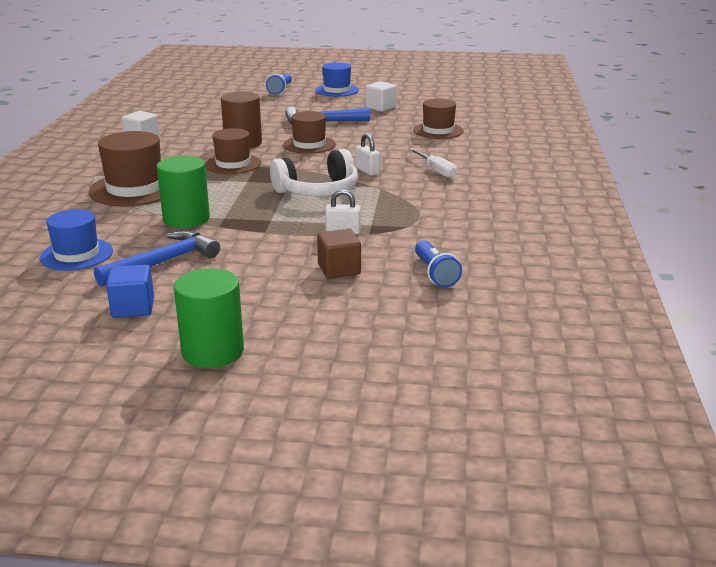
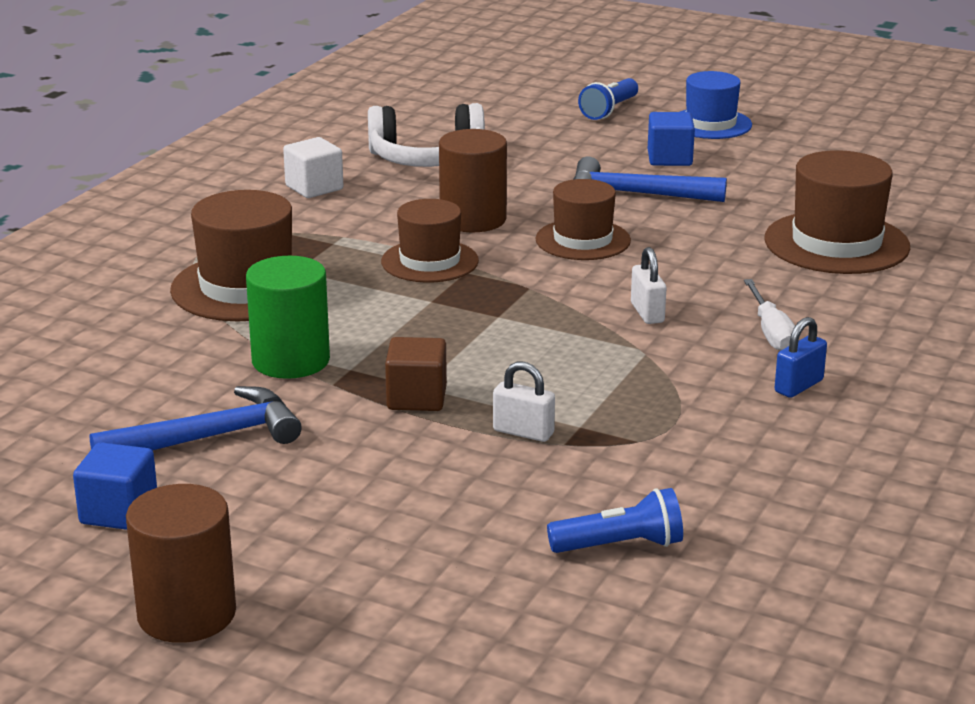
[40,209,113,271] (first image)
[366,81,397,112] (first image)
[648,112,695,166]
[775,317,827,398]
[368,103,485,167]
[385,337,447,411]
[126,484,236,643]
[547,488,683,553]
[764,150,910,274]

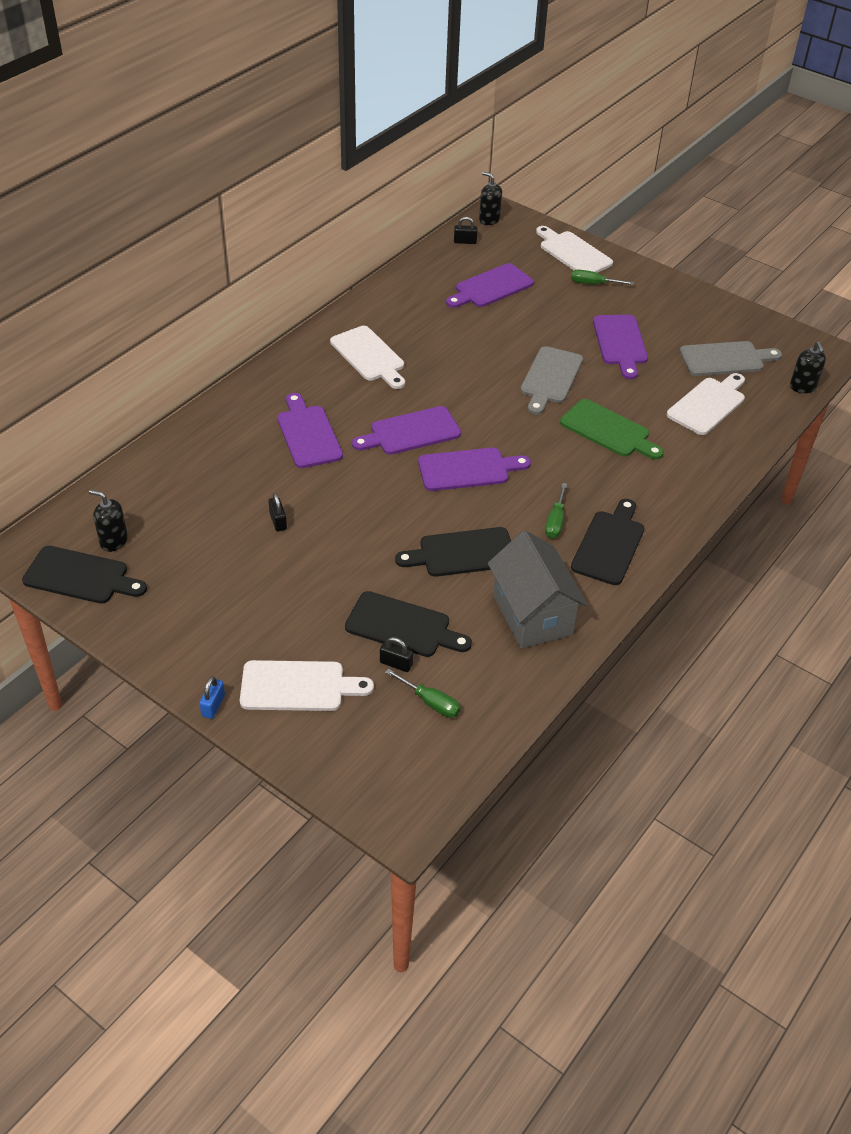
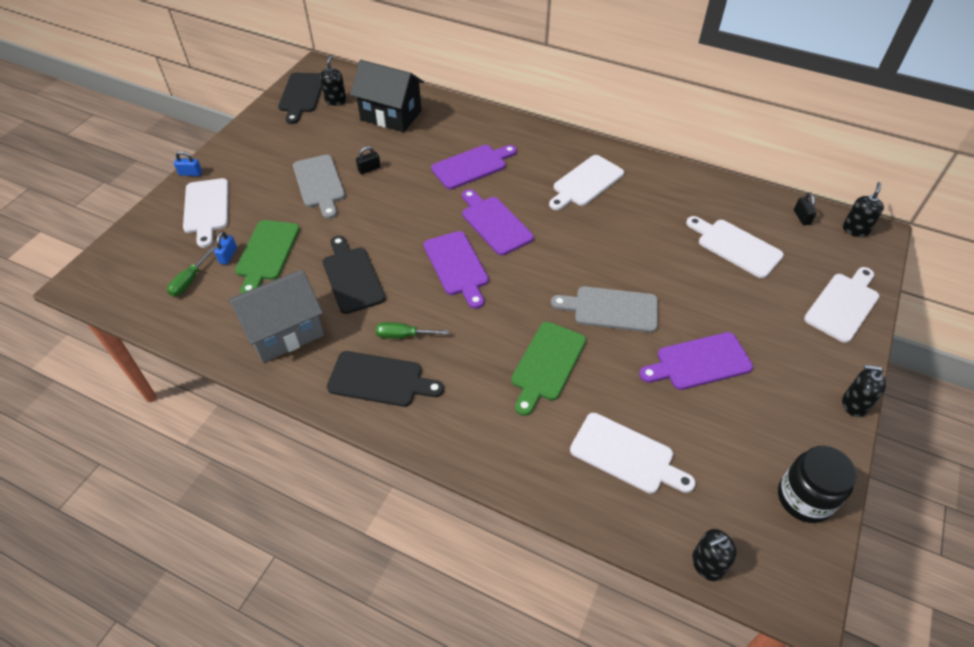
[571,269,634,285] (first image)
[351,60,424,132]
[778,446,857,523]
[842,365,886,417]
[293,155,345,219]
[235,220,300,293]
[214,231,237,264]
[686,216,784,278]

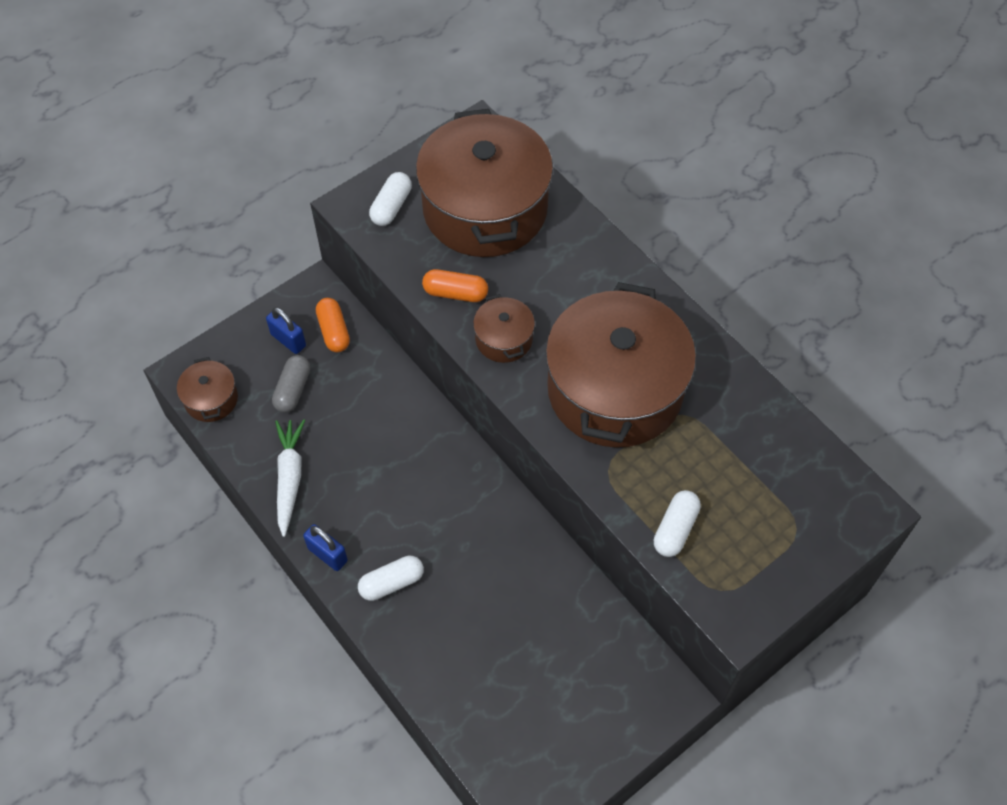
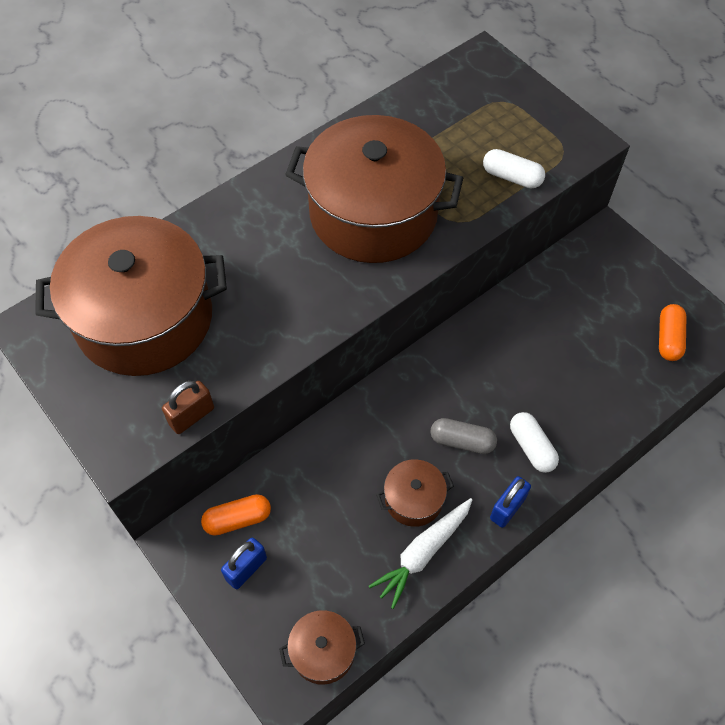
[369,172,412,226] (first image)
[162,381,214,434]
[430,418,497,454]
[659,304,686,361]
[376,459,454,527]
[369,498,472,609]

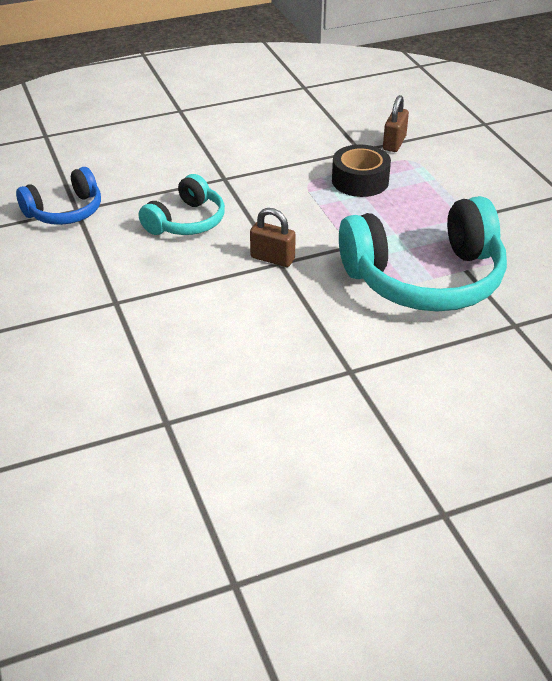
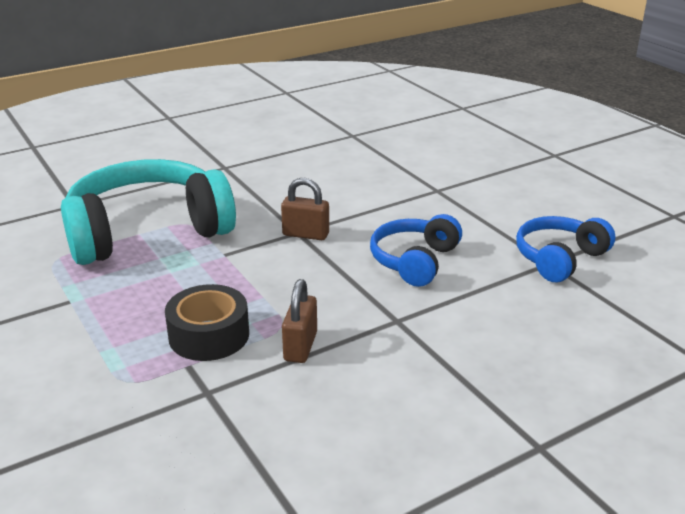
[282,279,317,363]
[370,214,462,287]

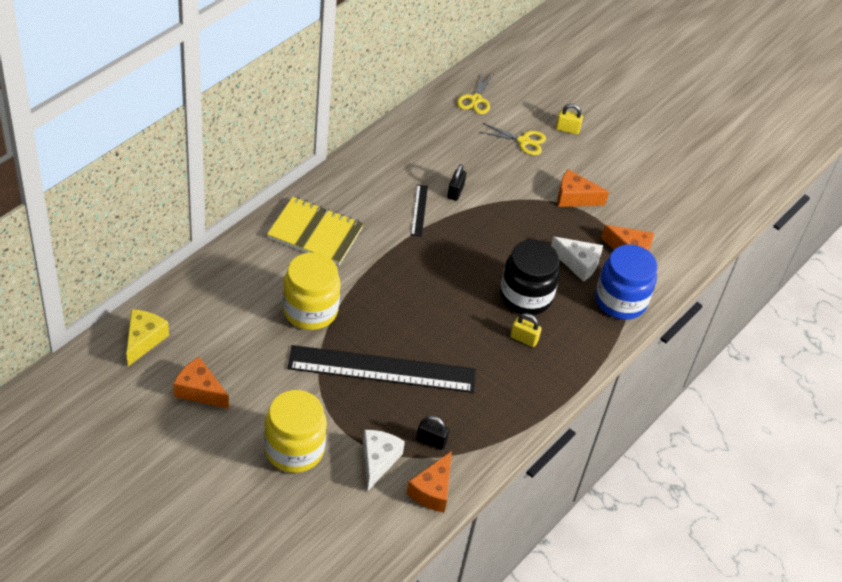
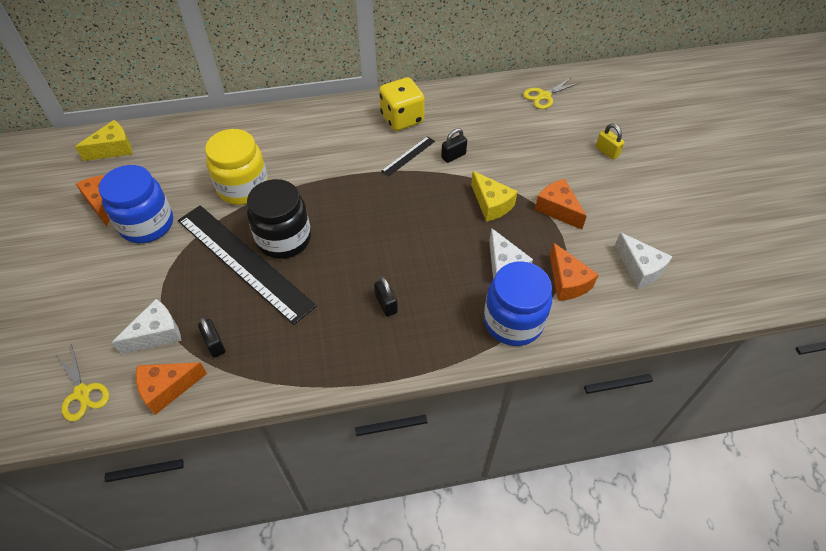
[264,390,327,473] (first image)
[267,197,364,265] (first image)
[99,165,173,243]
[379,77,425,131]
[471,171,518,222]
[615,232,673,289]
[56,344,109,422]
[247,179,311,259]
[374,277,398,317]

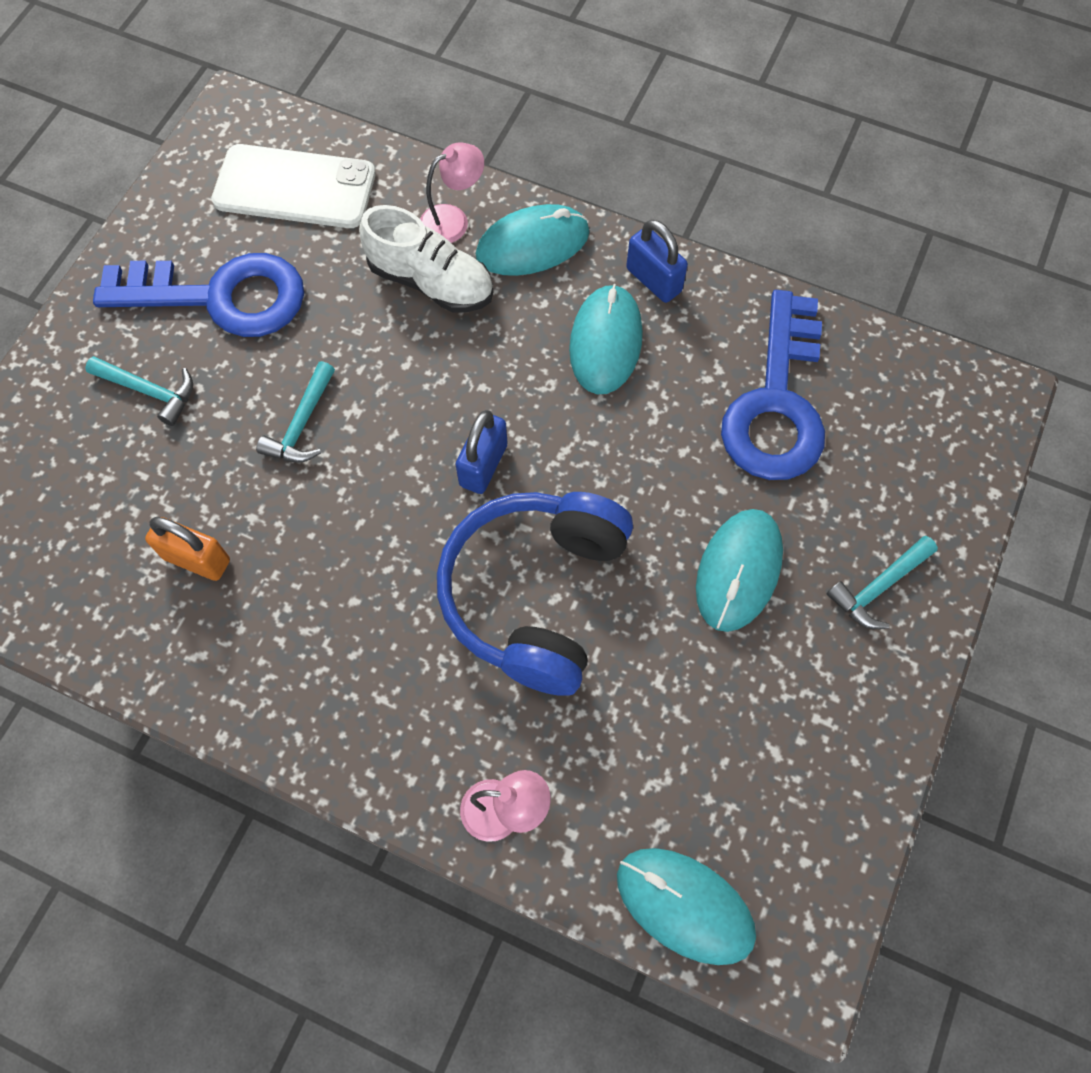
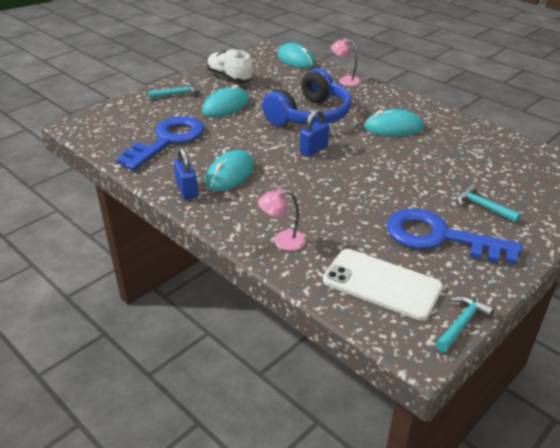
[145,517,230,581] (first image)
[435,295,495,352]
[207,49,253,83]
[364,109,424,136]

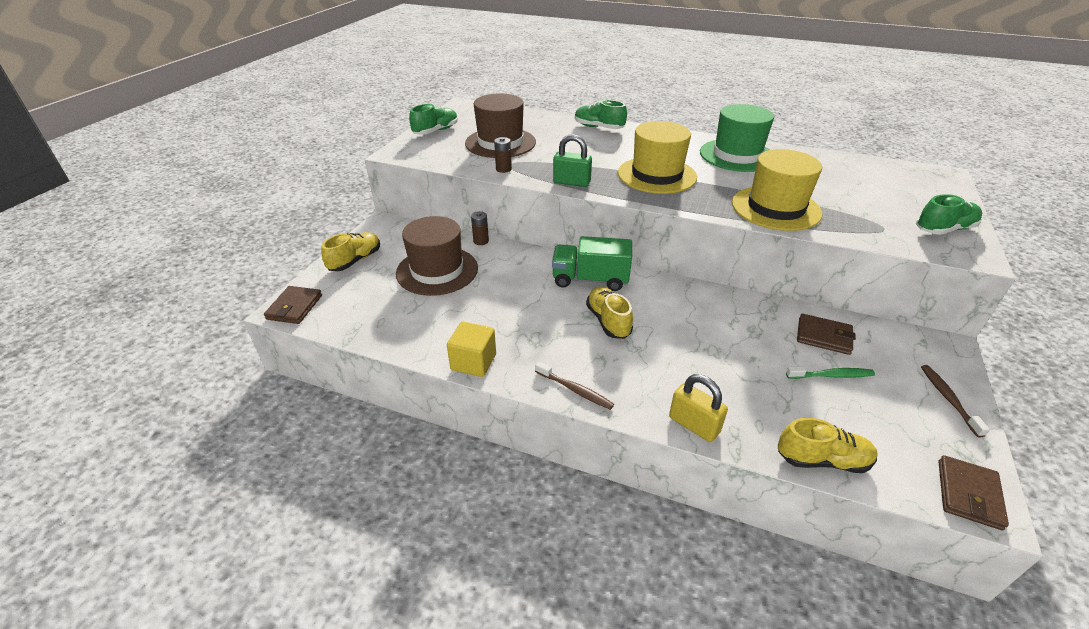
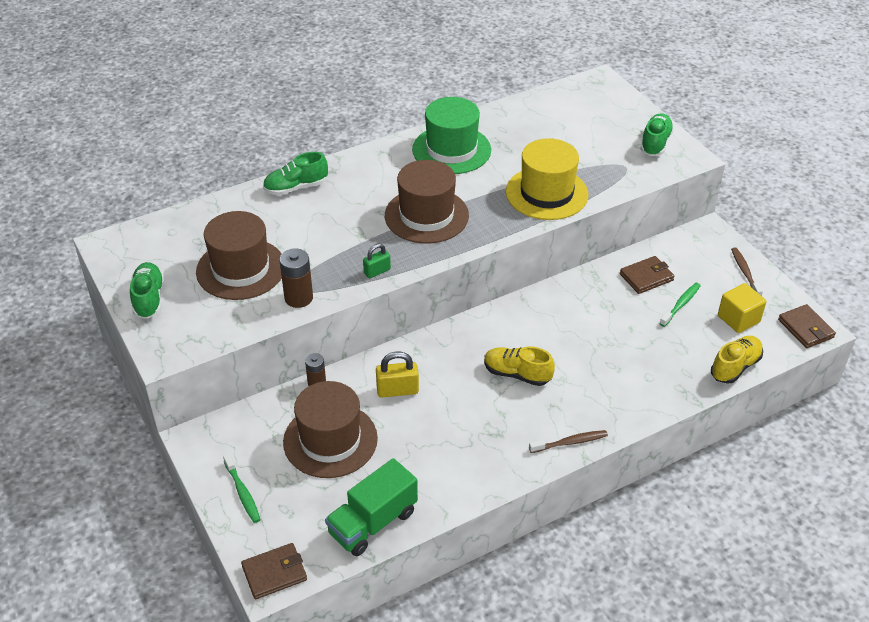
[718,283,766,333]
[325,458,418,556]
[376,351,419,398]
[223,454,261,523]
[385,160,469,244]
[241,543,307,599]
[731,247,763,296]
[279,248,313,308]
[363,244,391,278]

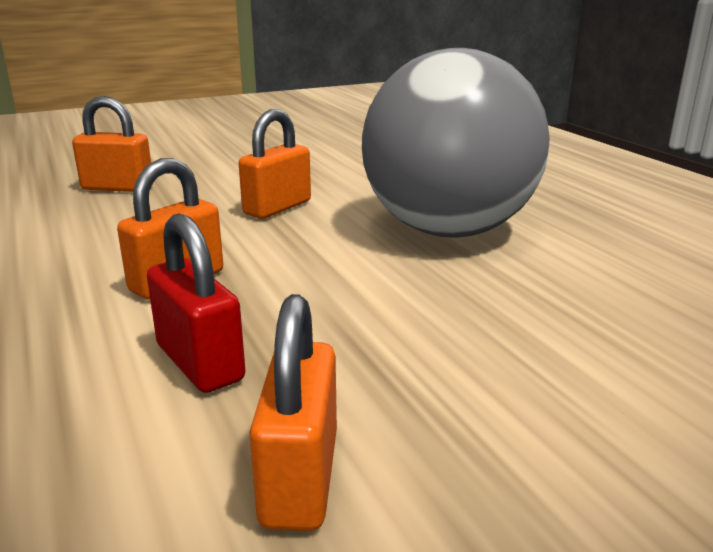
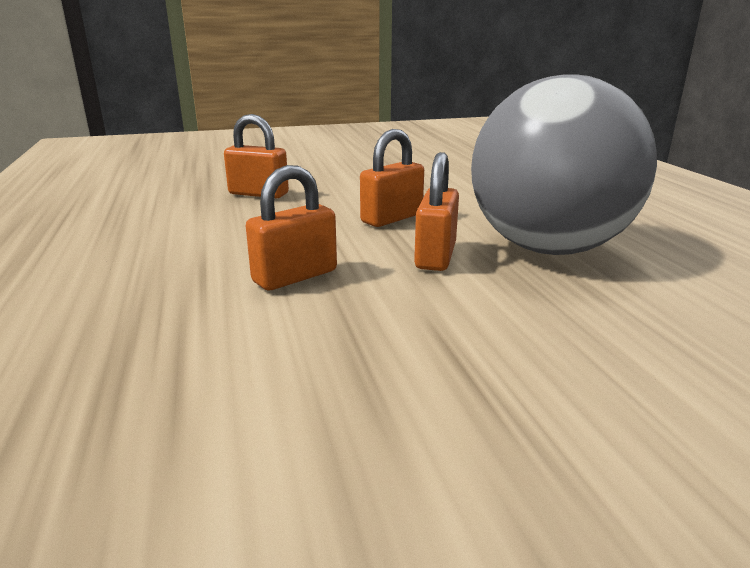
[147,214,246,393] (first image)
[414,152,459,271]

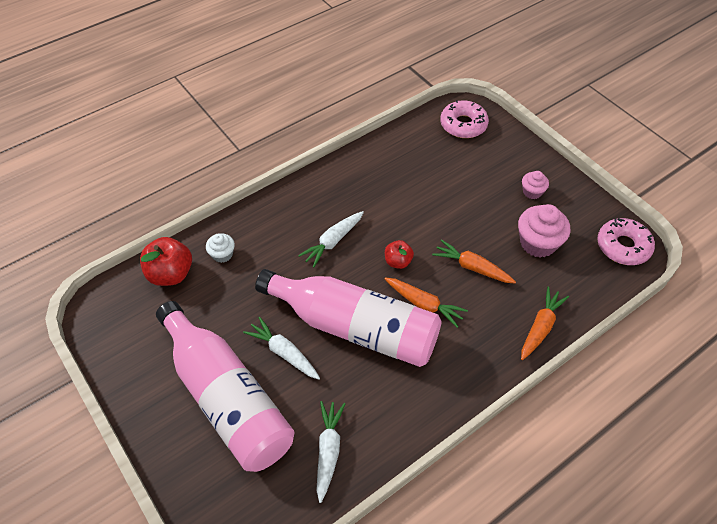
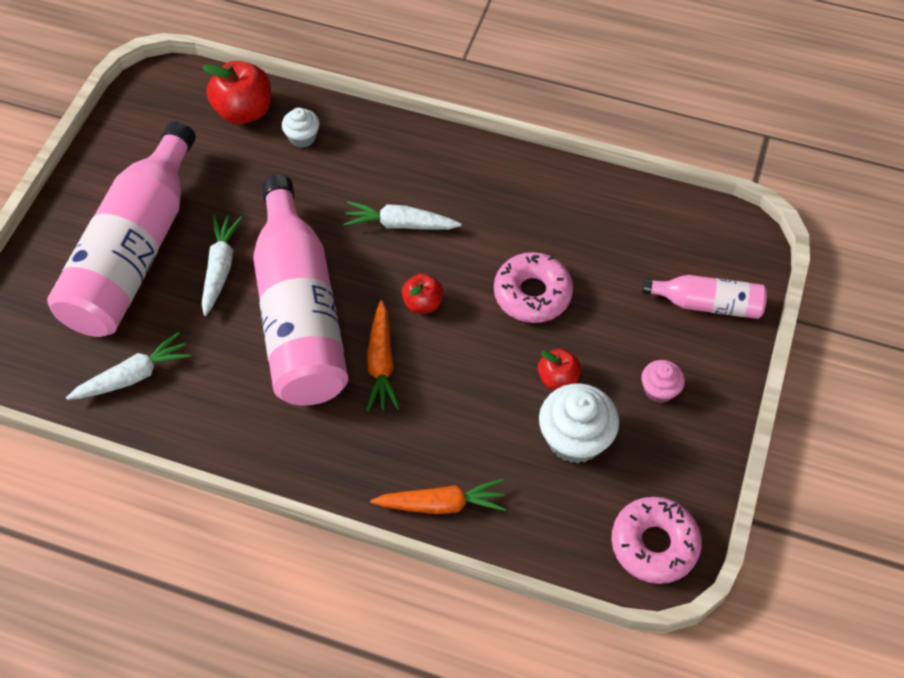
[432,239,516,283] (first image)
[538,349,581,390]
[642,275,767,319]
[494,252,573,323]
[539,383,619,463]

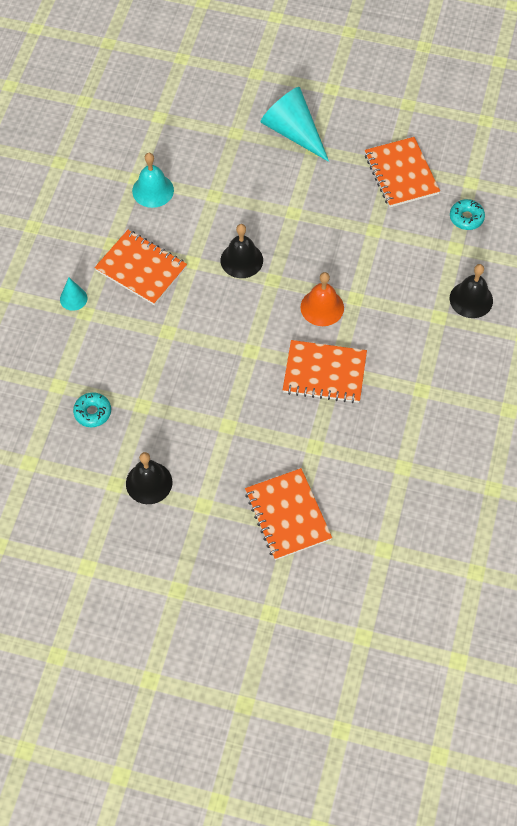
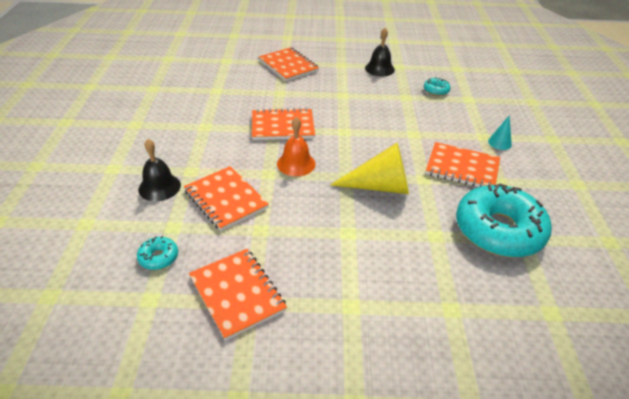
[261,87,329,162] (first image)
[184,166,269,231]
[456,183,552,258]
[330,143,409,194]

